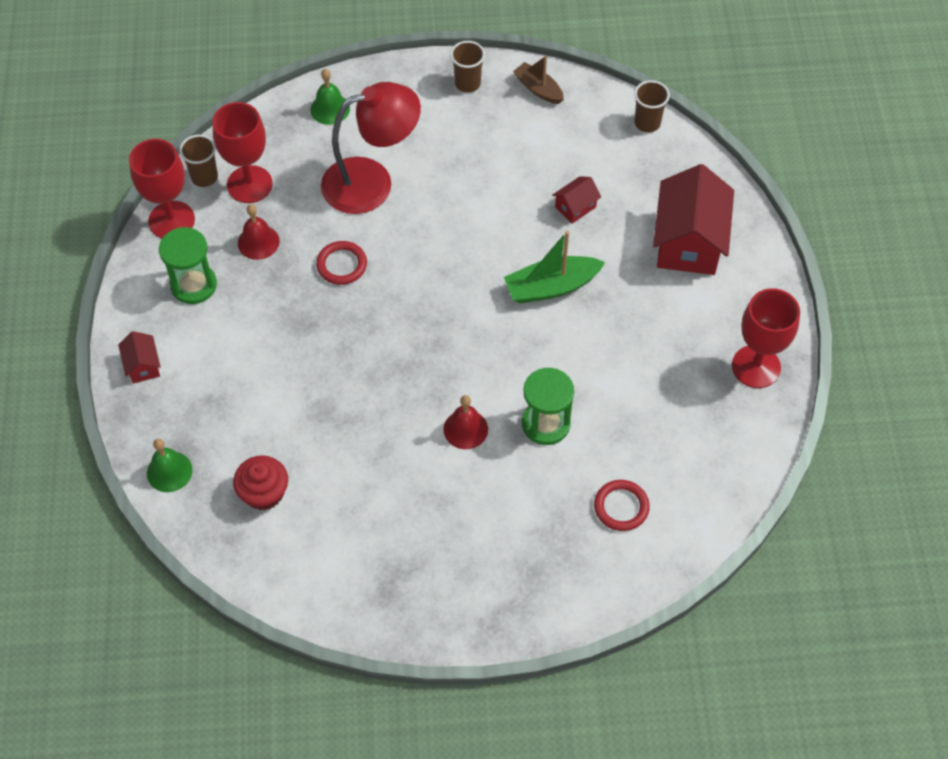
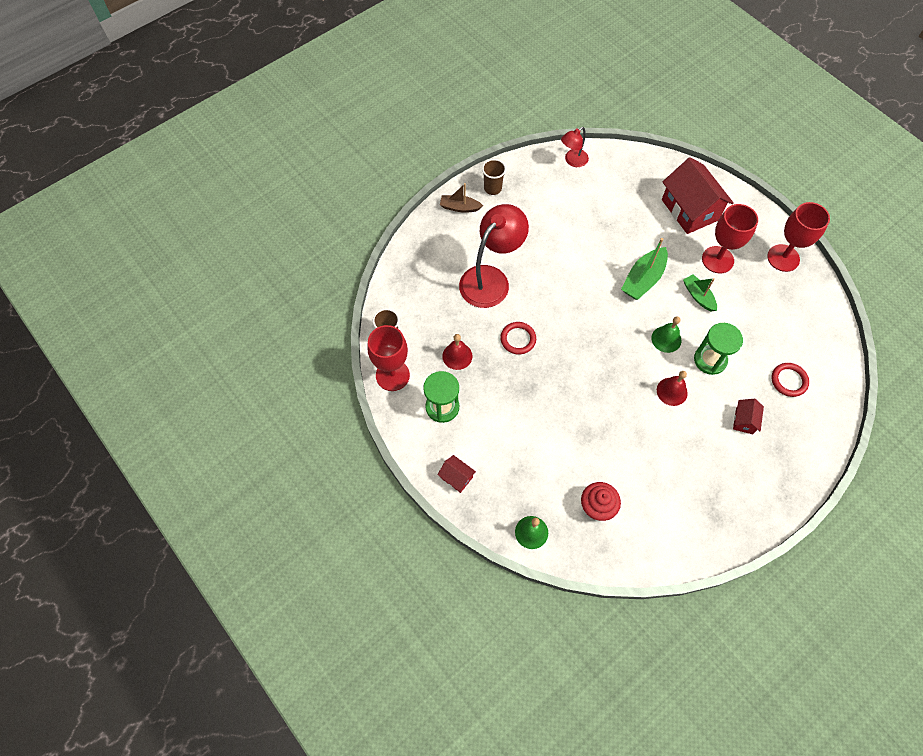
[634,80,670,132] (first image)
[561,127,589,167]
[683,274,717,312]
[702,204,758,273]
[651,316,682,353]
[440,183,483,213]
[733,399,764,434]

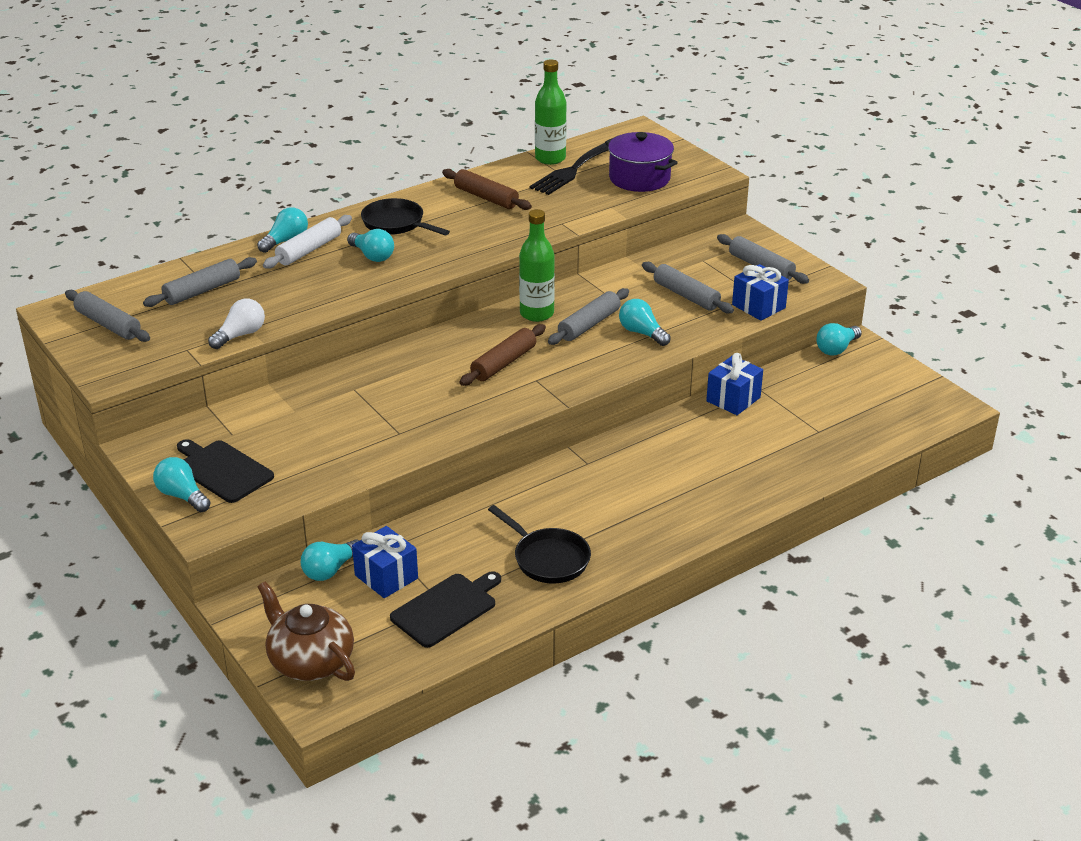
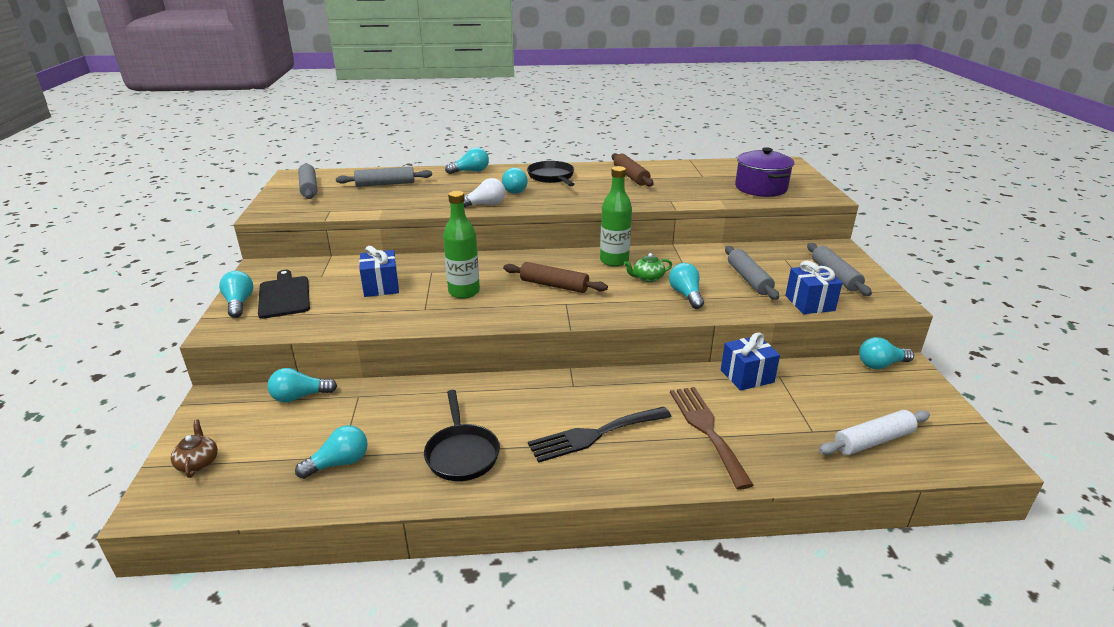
[670,387,754,490]
[464,178,505,207]
[819,410,930,455]
[359,246,399,297]
[528,407,671,463]
[443,191,480,299]
[295,425,368,479]
[624,253,672,282]
[503,262,608,293]
[171,419,218,478]

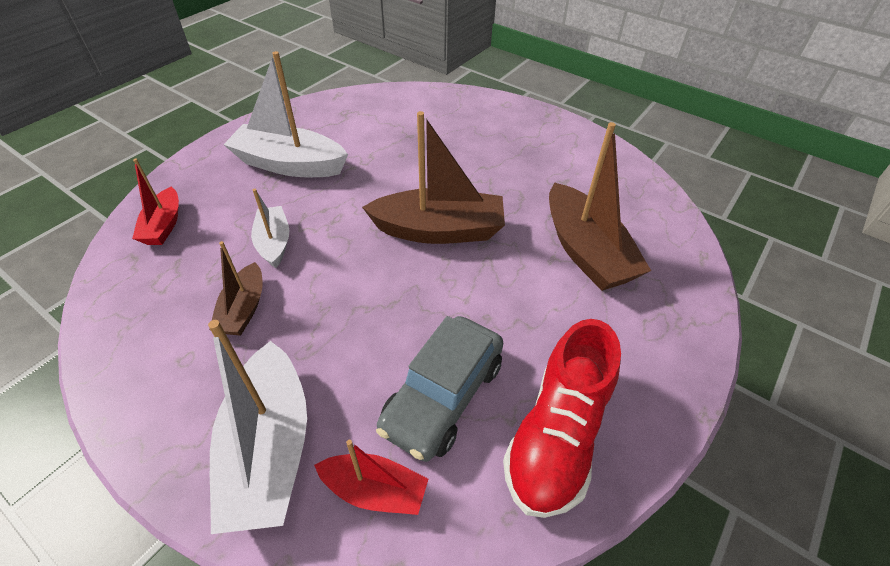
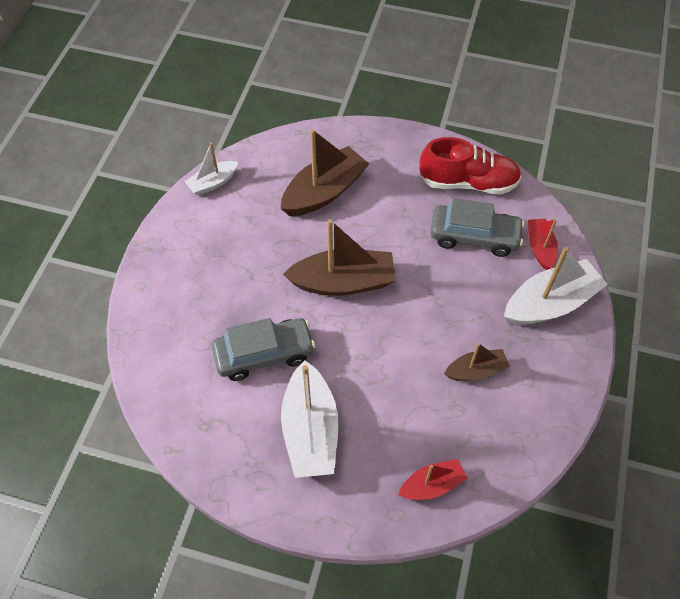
[212,318,315,381]
[185,143,238,196]
[283,219,396,296]

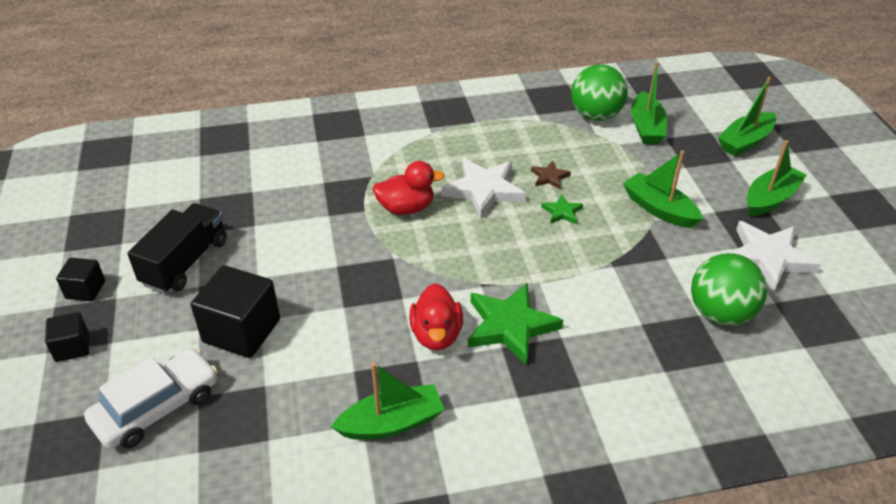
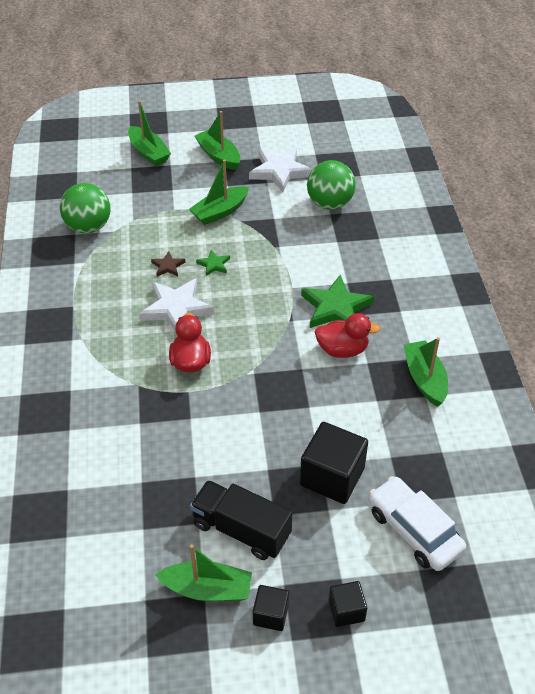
[155,544,252,601]

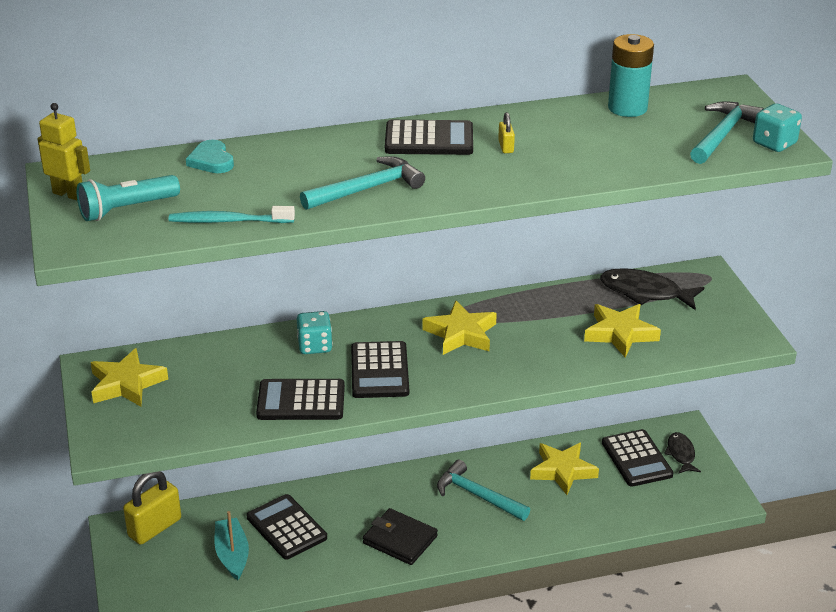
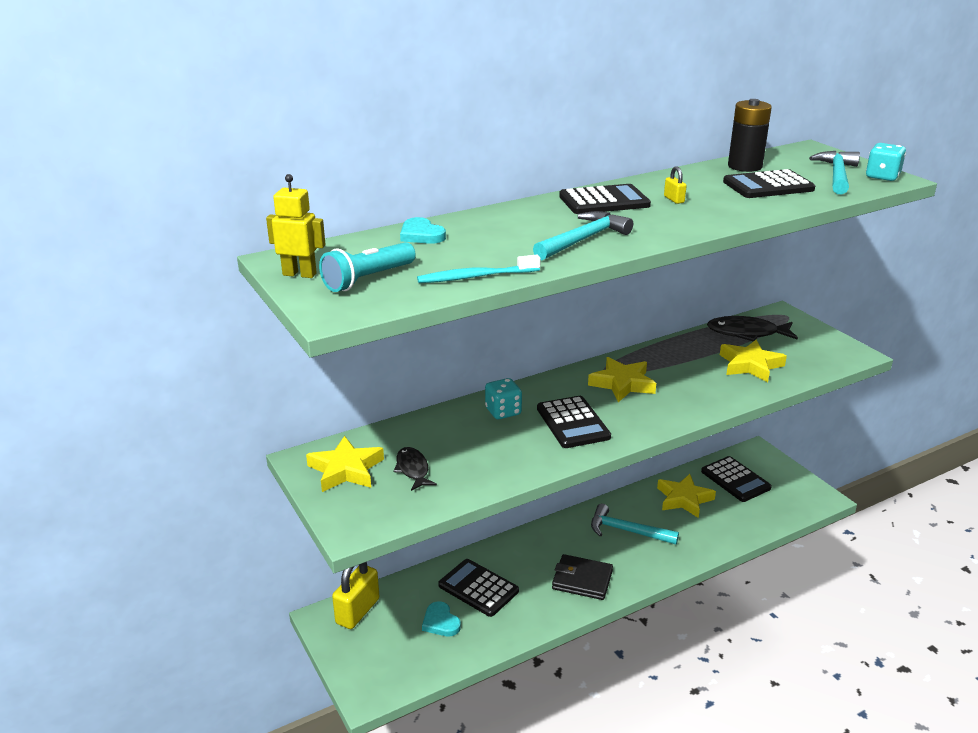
[723,169,815,198]
[394,447,437,491]
[422,601,461,636]
[728,99,772,172]

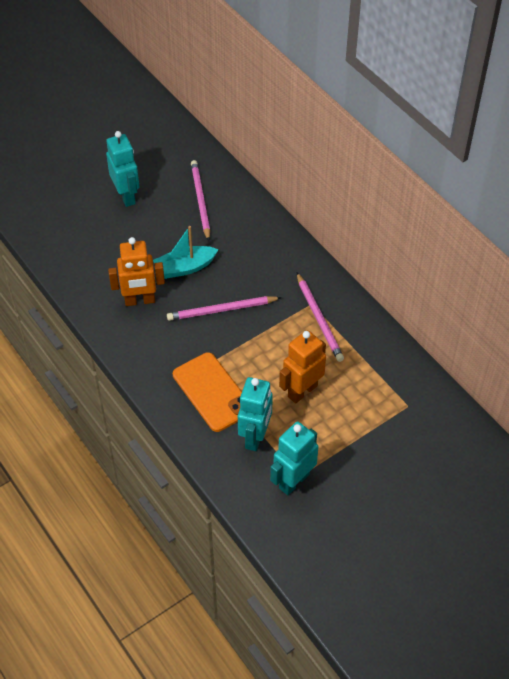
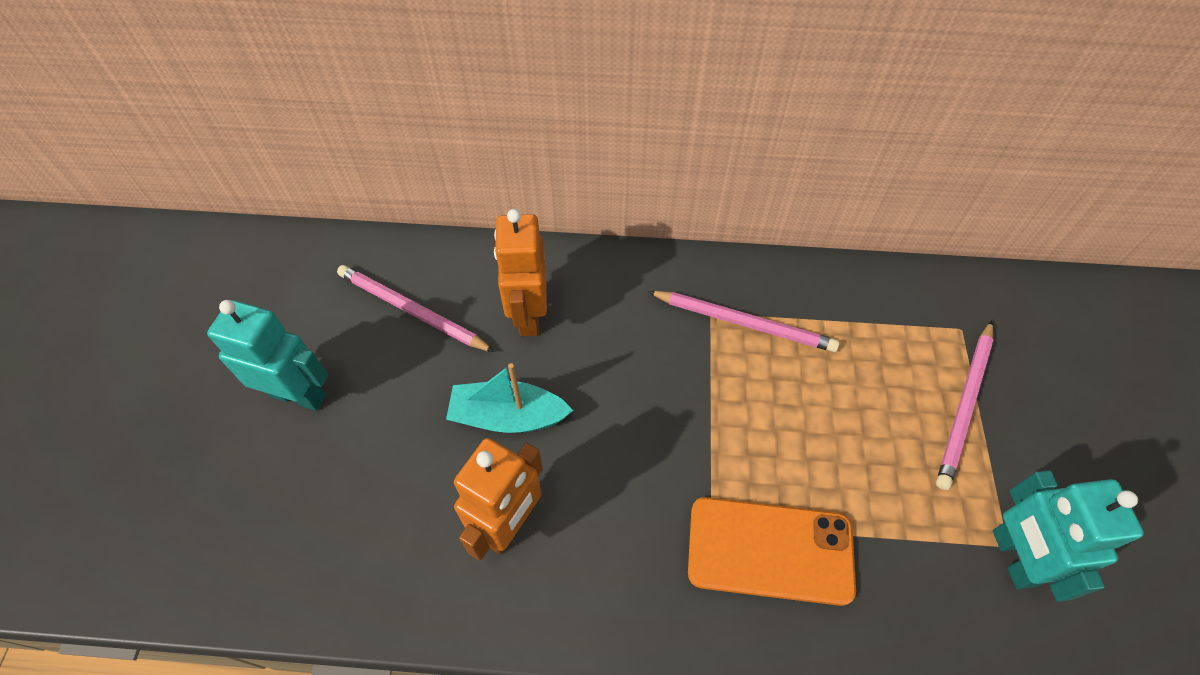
[238,377,273,451] (first image)
[936,320,993,490]
[494,209,547,336]
[446,363,573,433]

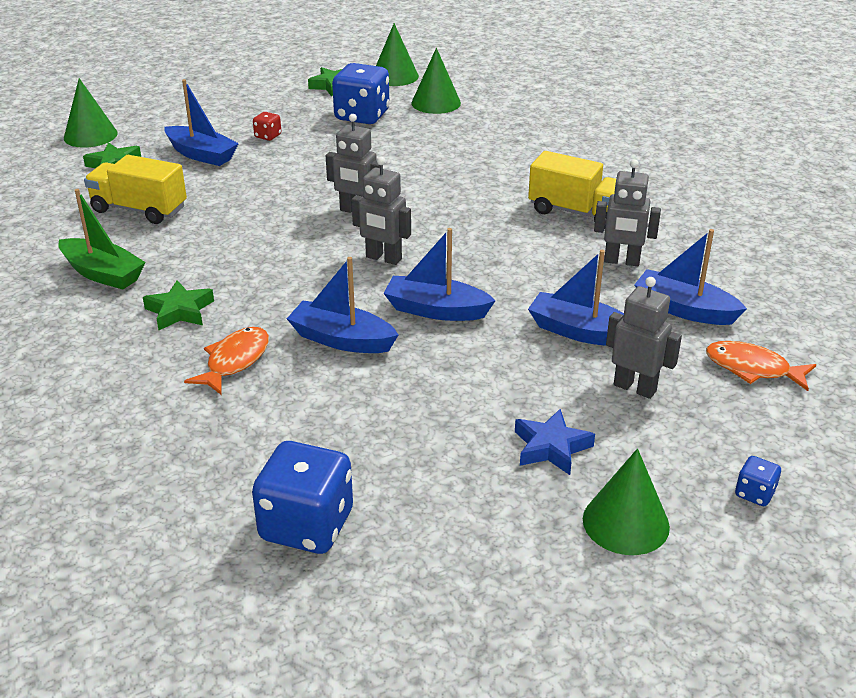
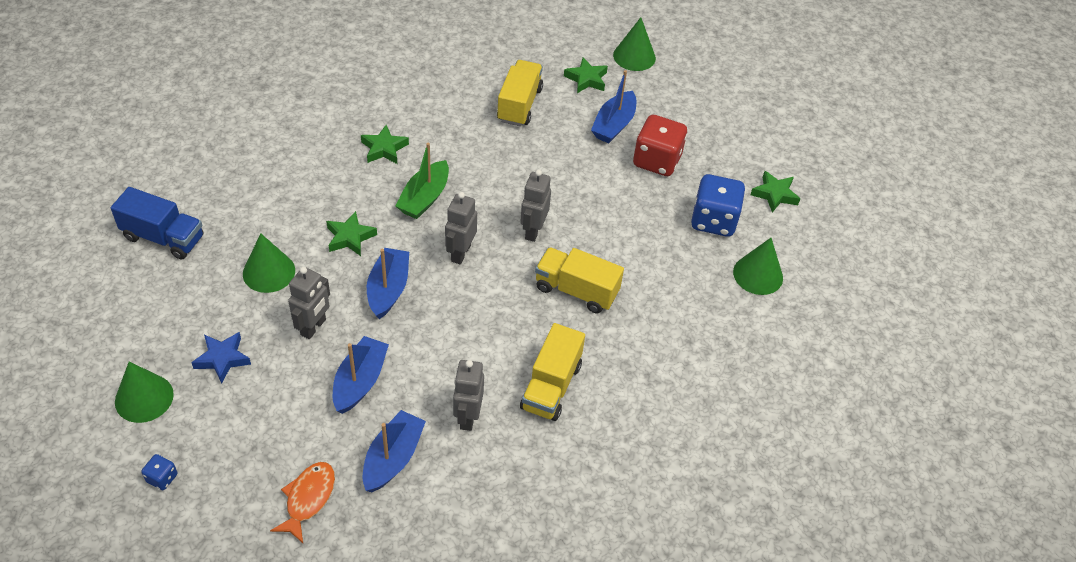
[184,327,269,395] (first image)
[535,247,624,313]
[396,142,449,219]
[243,233,295,293]
[288,267,330,339]
[111,187,203,260]
[326,211,377,256]
[633,115,687,176]

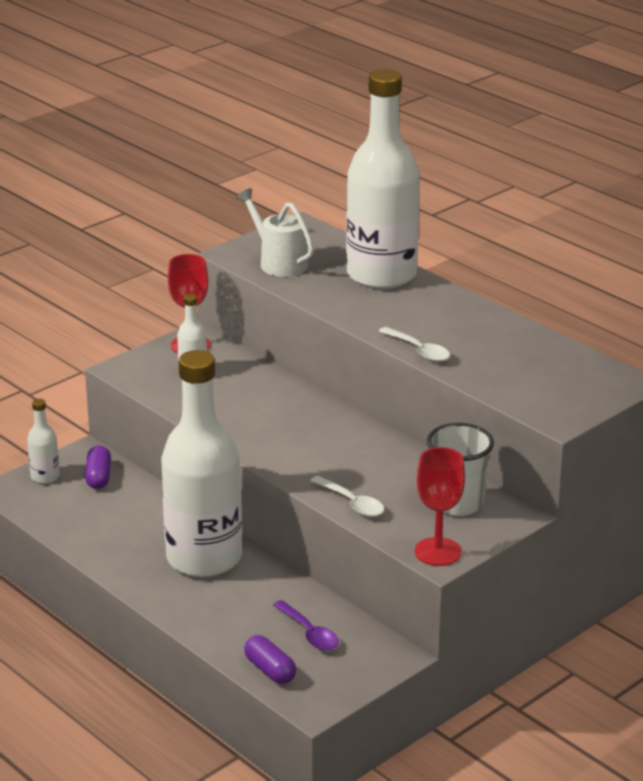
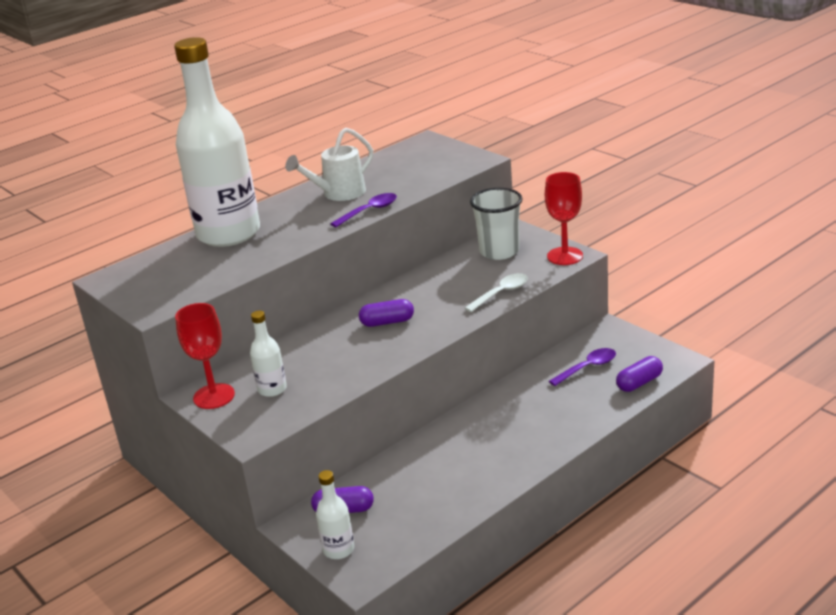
[161,350,242,577] (first image)
[359,299,414,327]
[285,127,373,201]
[330,193,397,227]

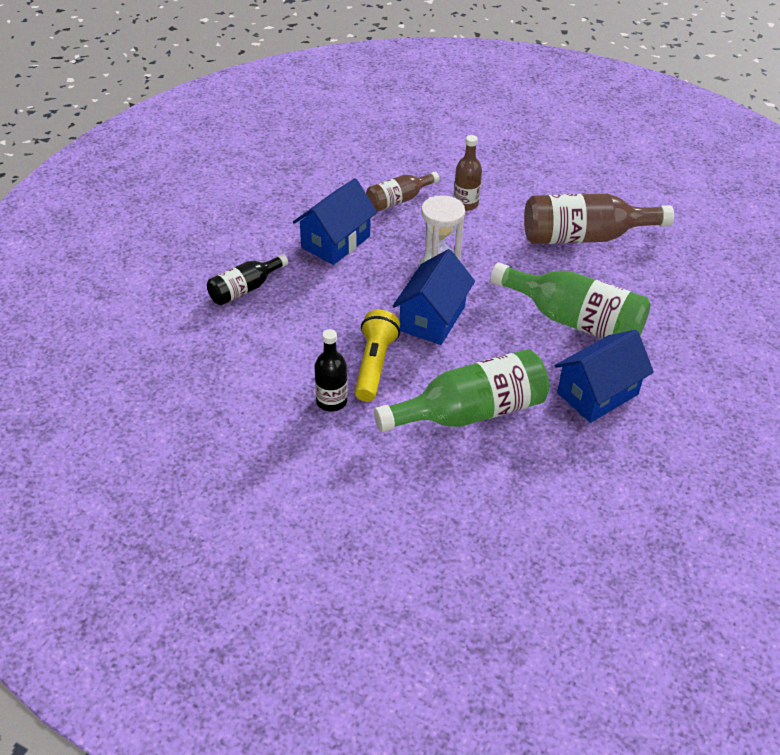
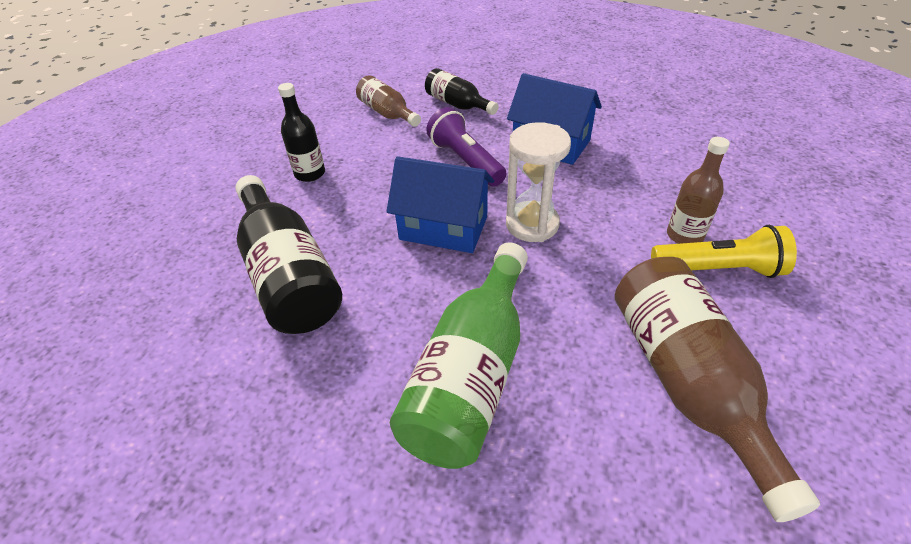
[554,330,654,423] (first image)
[426,107,506,187]
[651,225,797,278]
[356,75,421,127]
[235,175,342,334]

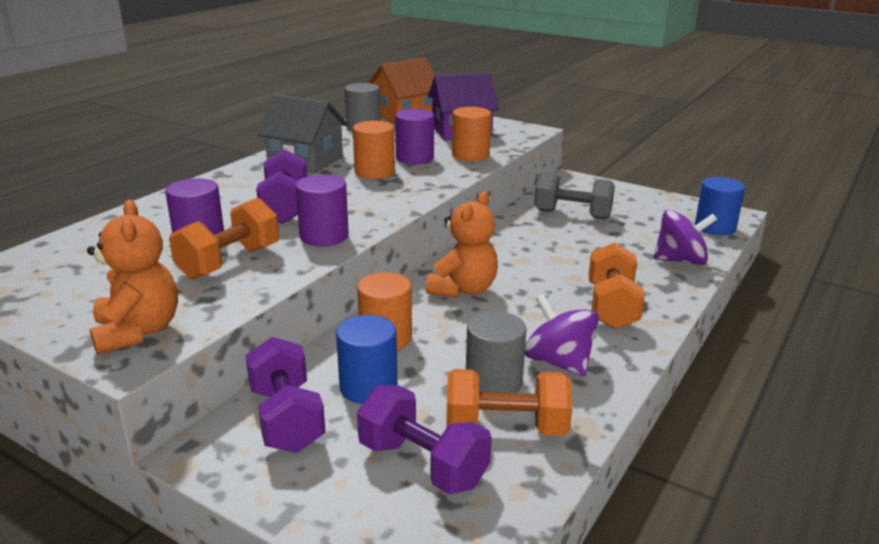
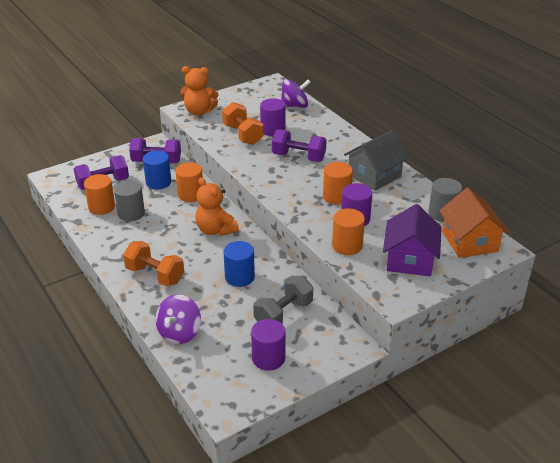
[251,319,286,371]
[281,79,311,108]
[224,241,255,287]
[84,174,115,215]

